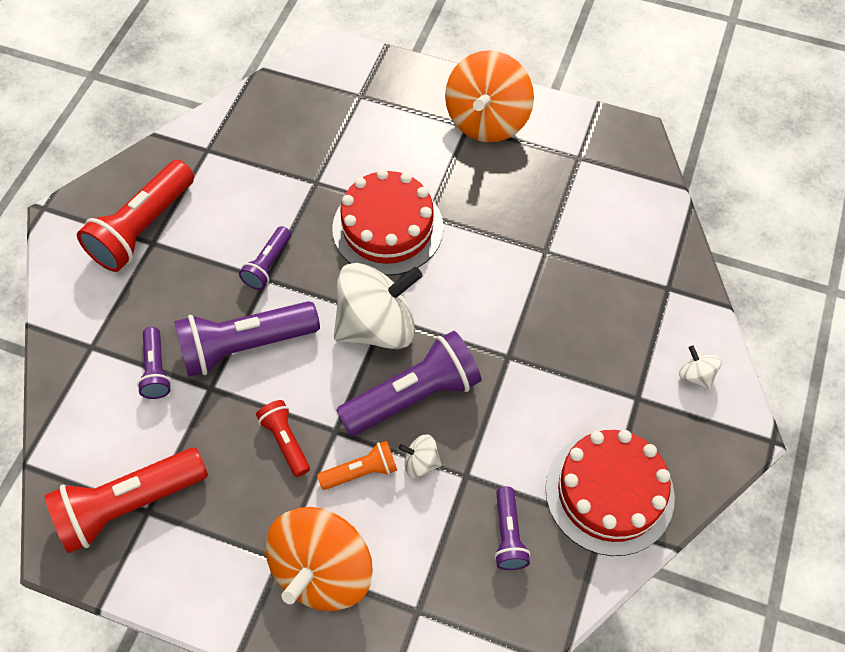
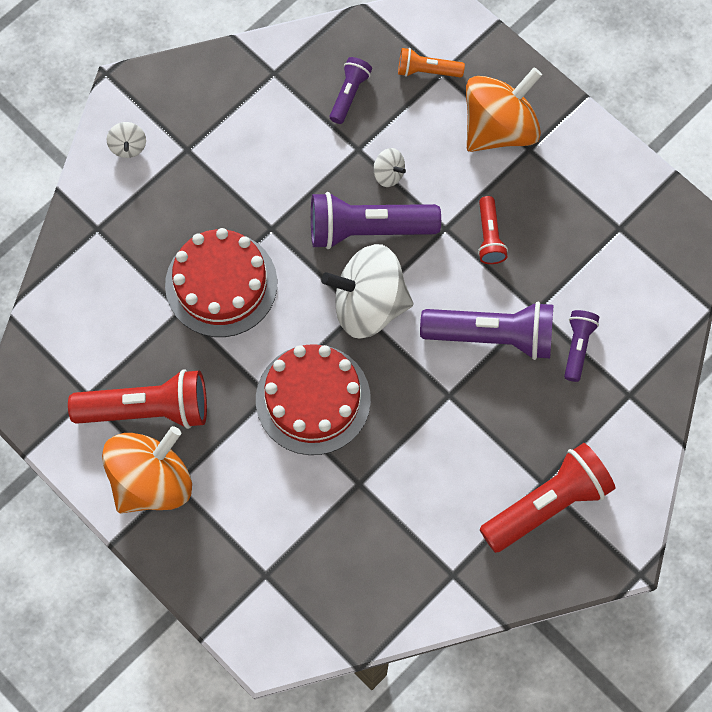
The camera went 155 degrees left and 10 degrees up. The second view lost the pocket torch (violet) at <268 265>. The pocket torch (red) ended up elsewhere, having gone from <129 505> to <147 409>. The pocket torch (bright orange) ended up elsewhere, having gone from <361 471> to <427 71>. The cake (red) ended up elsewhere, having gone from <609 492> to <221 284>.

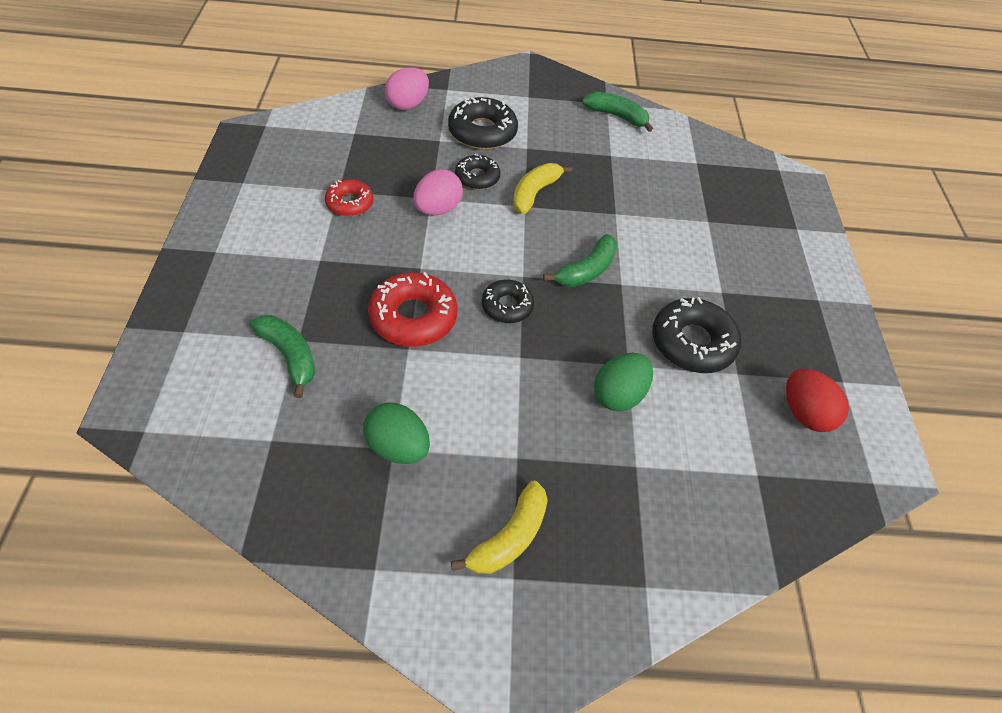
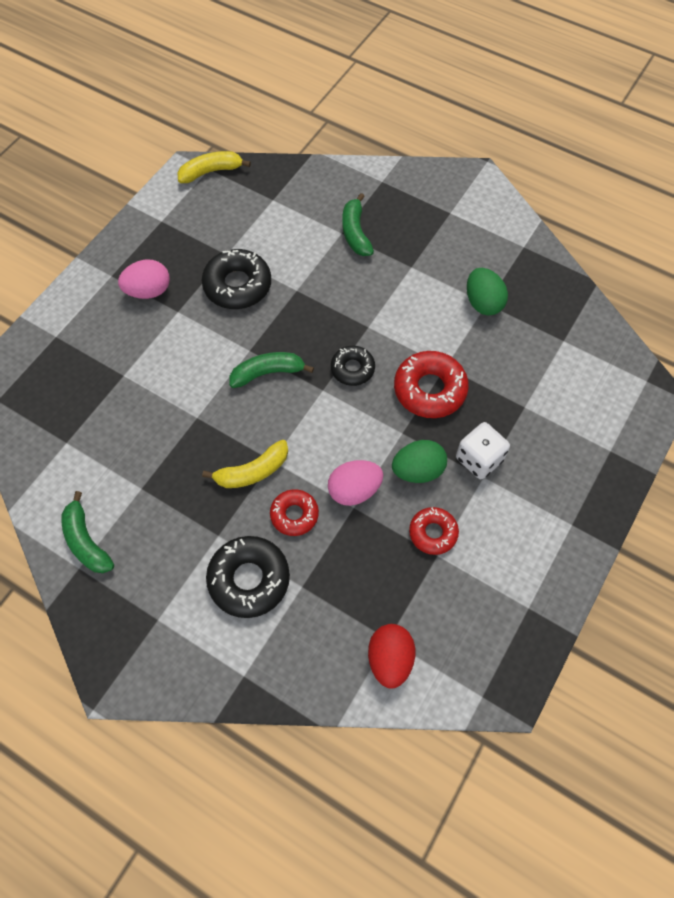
The camera went 145 degrees left and 10 degrees up. The second view gained the die (white) at <479 459>. The toy banana (green) ended up elsewhere, having gone from <289 356> to <355 232>. The egg shape (pink) ended up elsewhere, having gone from <407 104> to <148 291>. The toy banana (bright yellow) ended up elsewhere, having gone from <509 537> to <211 172>. The egg shape (green) ended up elsewhere, having gone from <618 395> to <418 470>. The egg shape (red) ended up elsewhere, having gone from <804 413> to <390 659>. What was the doughnut (ebony) at <477 177> turned into the doughnut (red) at <294 515>.

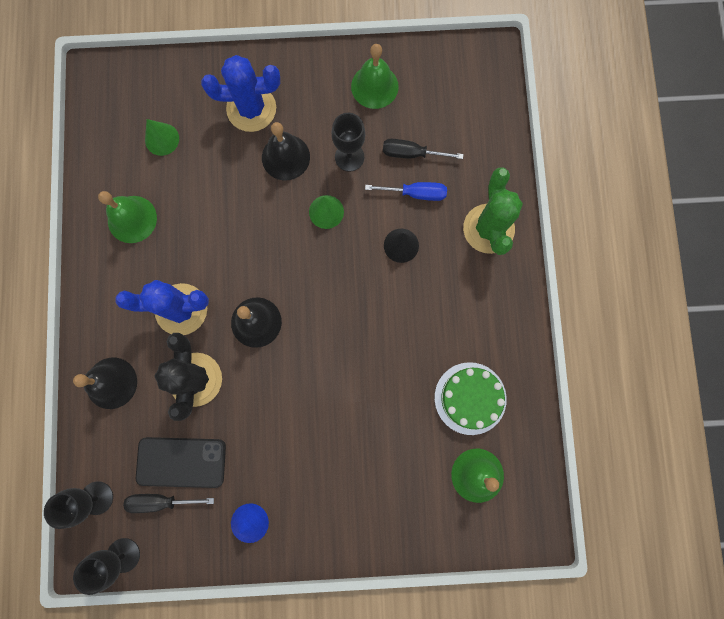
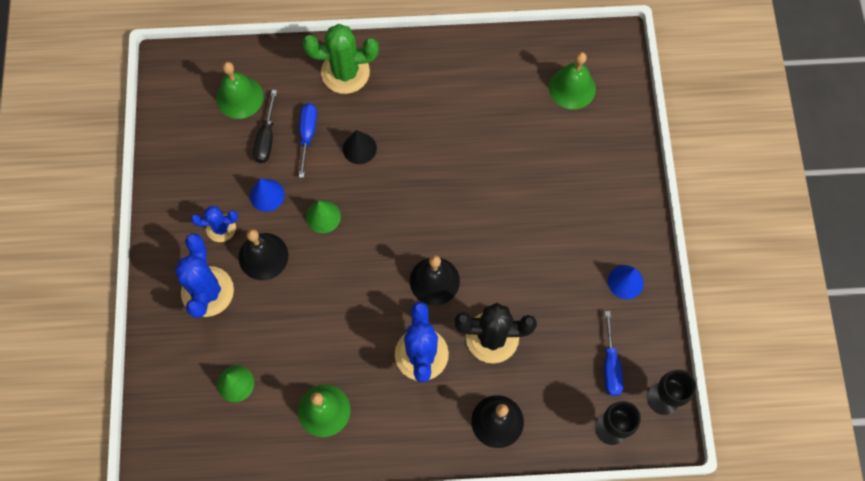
The camera went 90 degrees left and 10 degrees down. The second view lost the mobile phone (ebony) at <181 462>. The second view lost the cake (green) at <470 398>. The second view gained the prickly plant (cobalt) at <221 228>. The school bell (green) ended up elsewhere, having gone from <374 86> to <239 97>. Where the wine glass (ebony) stood at <349 157>, the cone shape (cobalt) came to stand at <267 195>. What was the flat screwdriver (ebony) at <160 501> turned into the flat screwdriver (cobalt) at <610 366>.

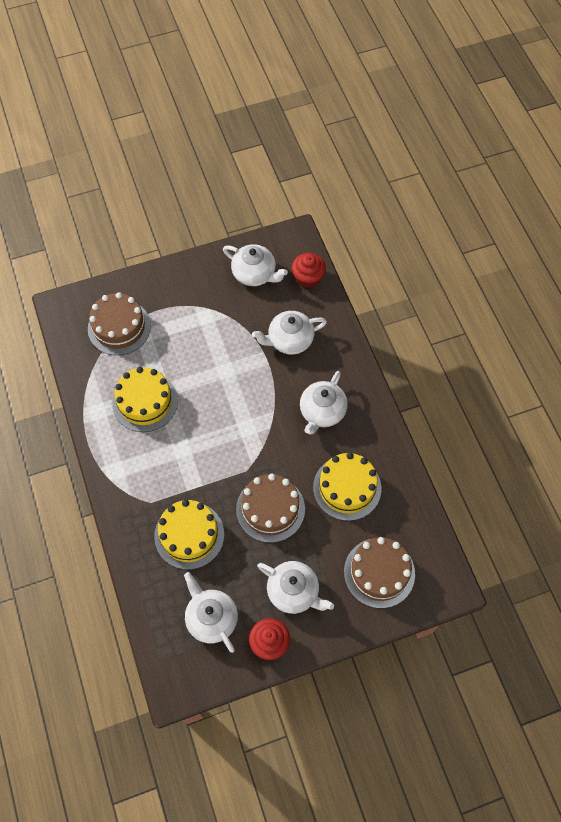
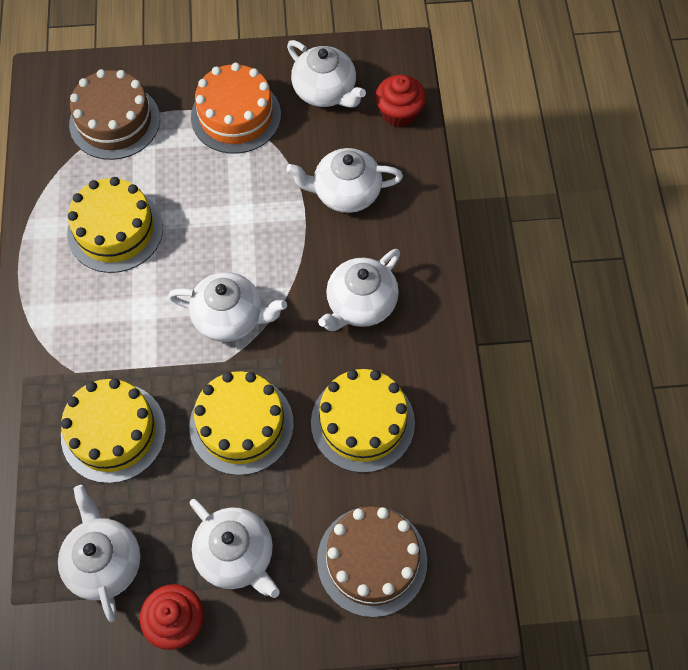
The camera went 15 degrees right and 0 degrees up. The second view gained the tea pot (white) at <230 317>. The second view gained the cake (bright orange) at <236 116>. What was the cake (dark brown) at <270 509> turned into the cake (bright yellow) at <241 425>.

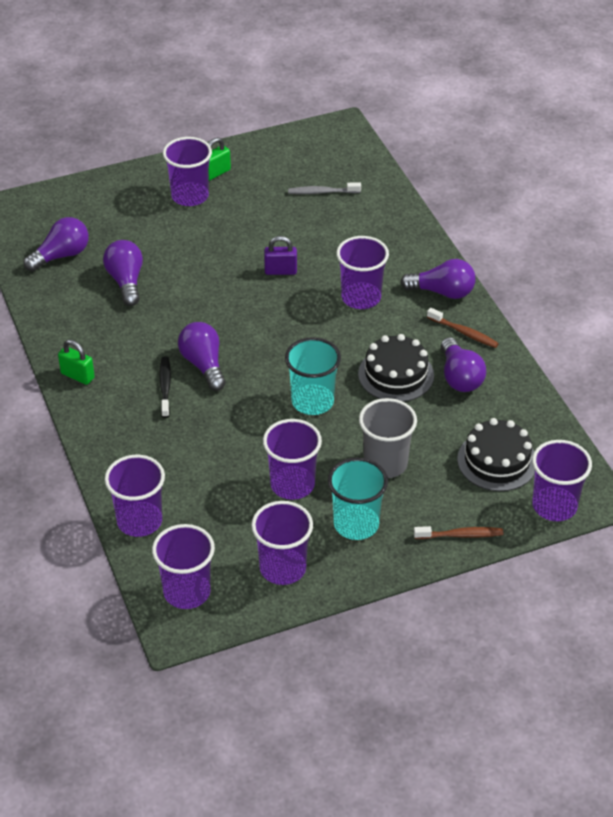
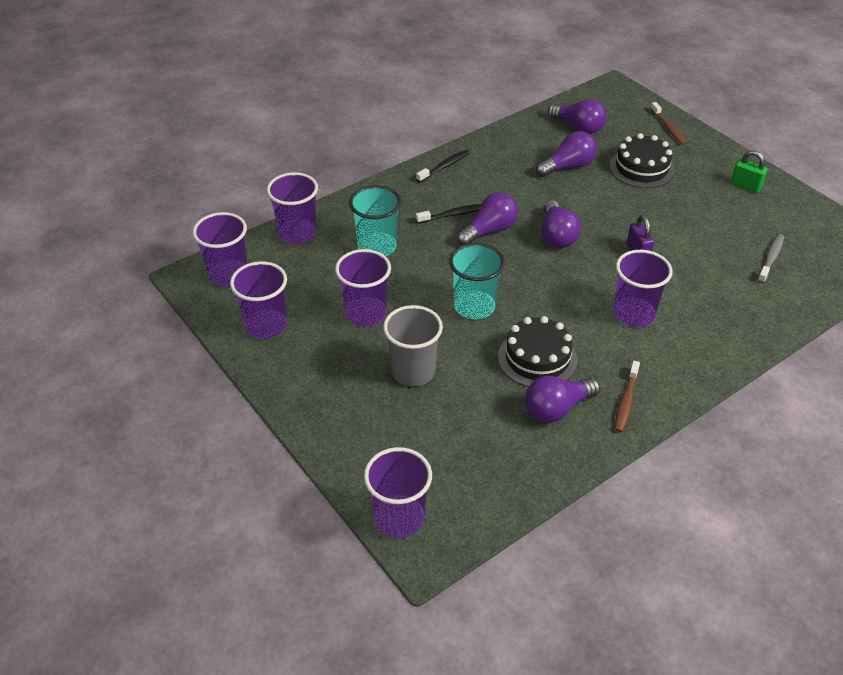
The camera went 75 degrees right and 0 degrees up. The second view lost the tumbler (violet) at <190 196>. The tumbler (teal) ended up elsewhere, having gone from <356 524> to <377 247>. The lightbulb (violet) ended up elsewhere, having gone from <442 292> to <556 235>. The tooth brush (dark brown) ended up elsewhere, having gone from <460 535> to <668 128>. The cake (ebony) ended up elsewhere, having gone from <497 461> to <641 168>. Where the padlock (green) stood at <77 376>, the tooth brush (ebony) came to stand at <444 166>. The tooth brush (gray) at <322 192> ended up facing another way, 45 degrees clockwise from before.

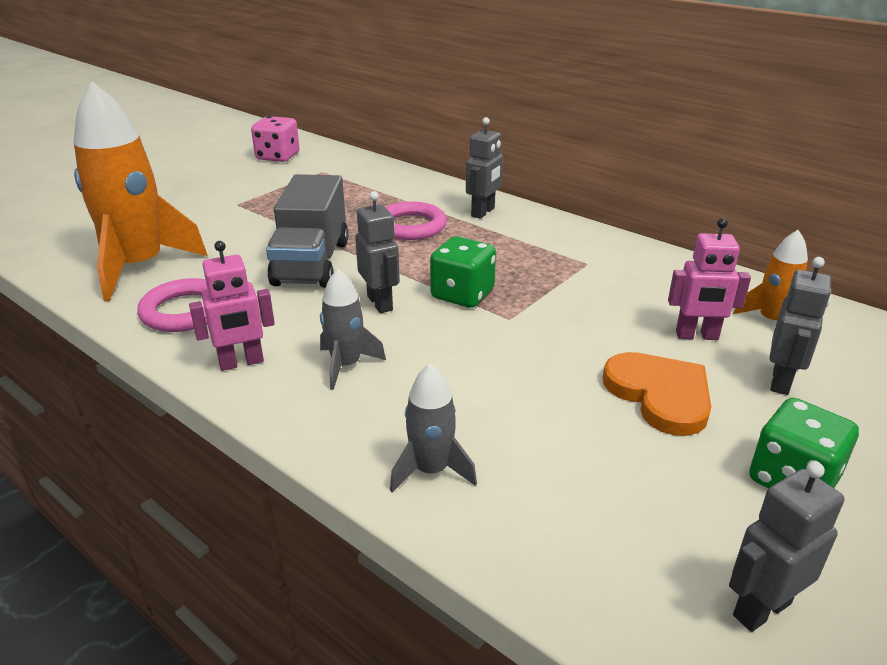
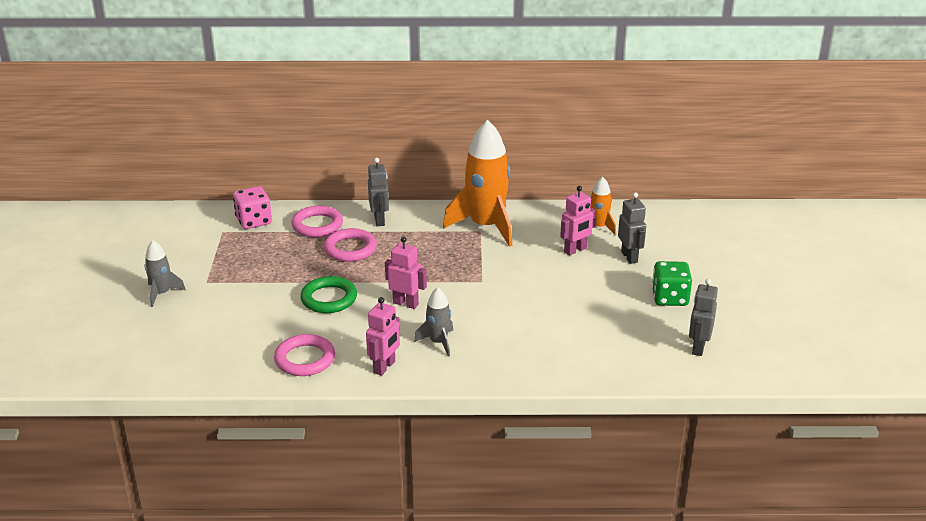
The camera went 40 degrees left and 0 degrees up. The second view lost the die (green) at <462 294>. The second view lost the heart shape (bright orange) at <660 395>. The second view gained the ring (pink) at <317 225>. The rocket (bright orange) ended up elsewhere, having gone from <139 267> to <486 226>. The die (pink) ended up elsewhere, having gone from <278 156> to <254 221>. The rocket (gray) ended up elsewhere, having gone from <431 470> to <162 293>. Where the lorry (gray) stood at <311 263>, the ring (green) came to stand at <329 298>. What was the toy robot (gray) at <380 303> turned into the toy robot (pink) at <405 303>.

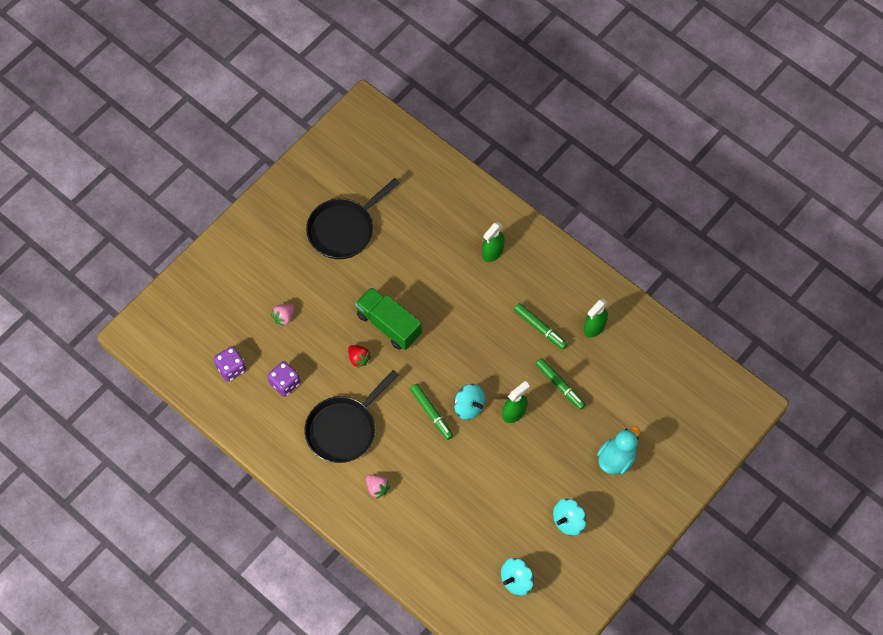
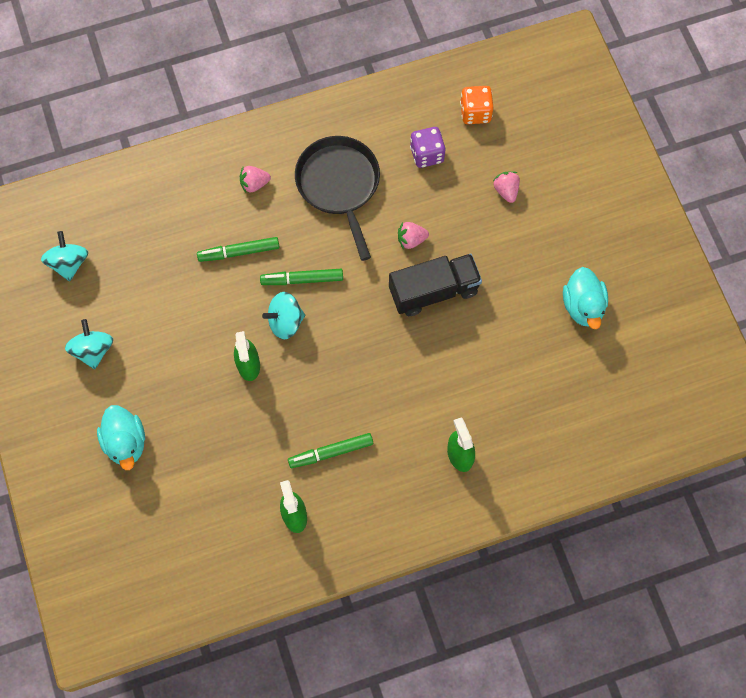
The camera went 120 degrees right and 5 degrees up. The marker pen (green) ended up elsewhere, having gone from <560 385> to <239 252>. Where the frying pan (ebony) stood at <344 229>, the duck (teal) came to stand at <583 306>. What was the die (violet) at <231 368> turned into the die (bright orange) at <475 112>. What was the toy strawberry (red) at <358 359> turned into the toy strawberry (pink) at <411 240>. What was the lorry (green) at <388 325> turned into the lorry (ebony) at <433 291>.

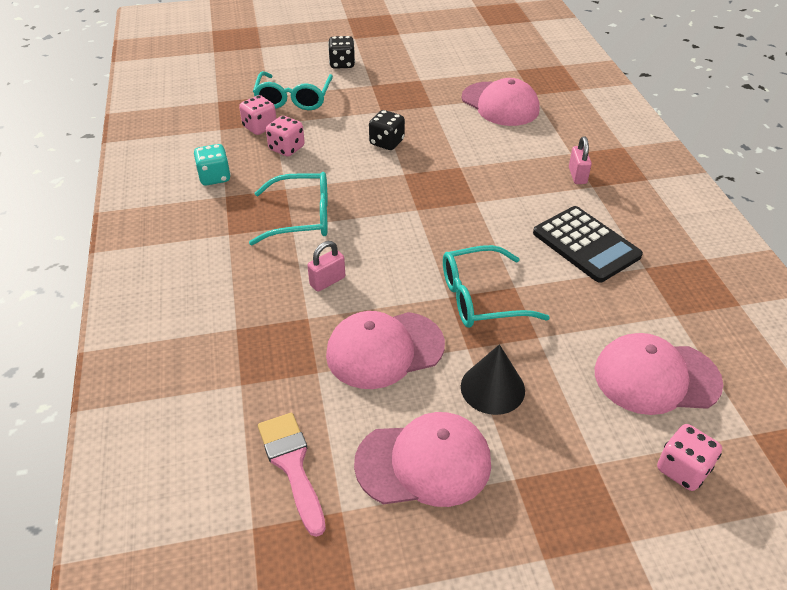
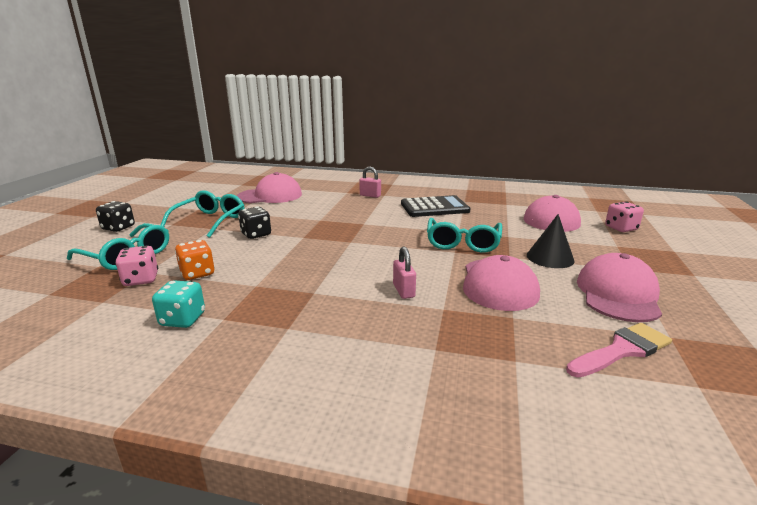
The camera went 65 degrees left and 20 degrees down. The eyeglasses (teal) ended up elsewhere, having gone from <302 217> to <210 221>. What was the die (pink) at <286 148> turned into the die (bright orange) at <197 273>. The paint brush (pink) at <292 465> ended up facing another way, 150 degrees clockwise from before.

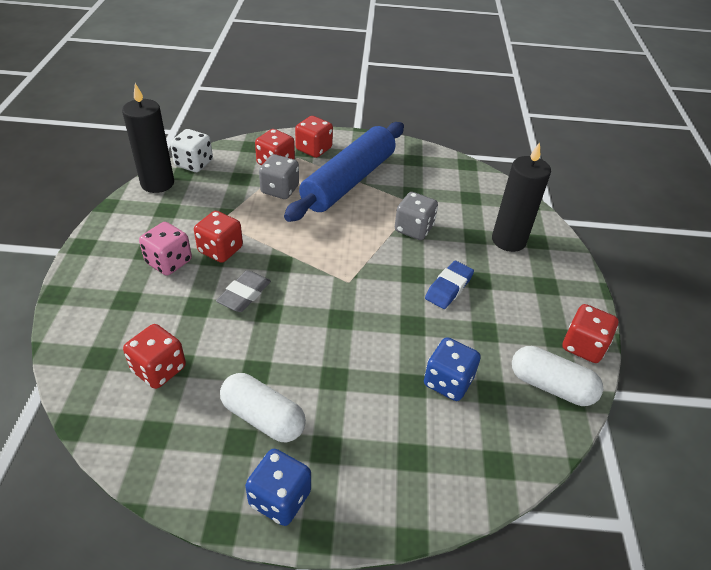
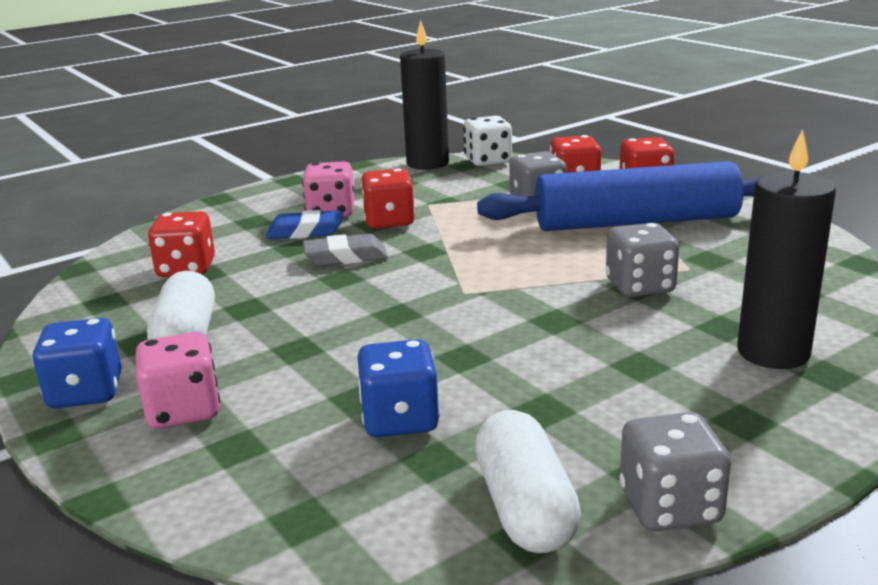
The camera went 55 degrees right and 20 degrees down. The second view gained the die (pink) at <183 410>. The eraser (cobalt) ended up elsewhere, having gone from <448 288> to <305 231>. What was the die (red) at <583 346> turned into the die (gray) at <670 507>.

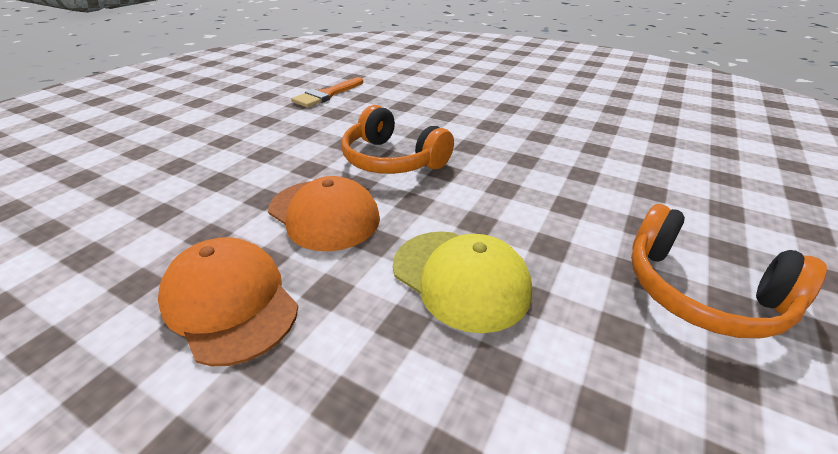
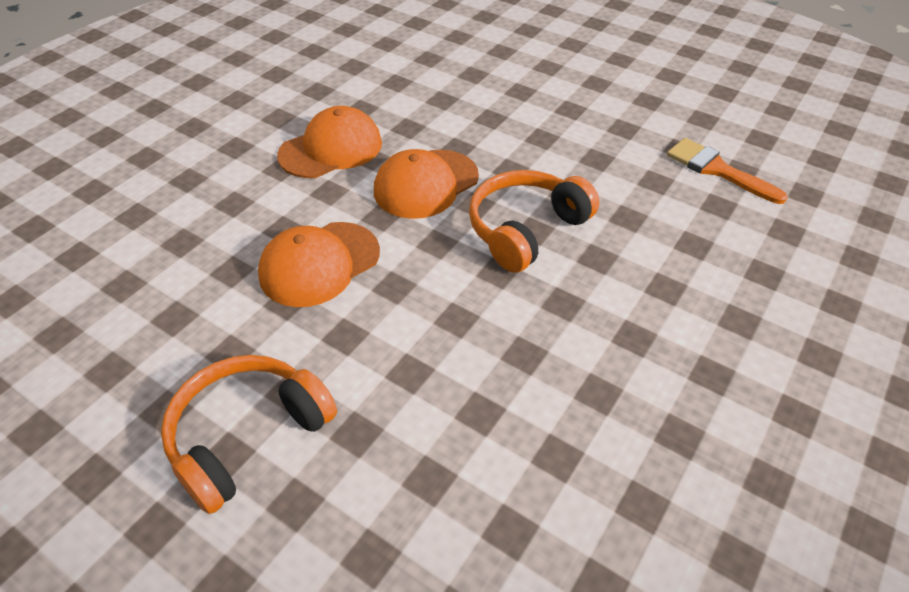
The camera went 95 degrees right and 10 degrees up. What was the peaked cap (bright yellow) at <460 278> turned into the peaked cap (bright orange) at <319 264>.

